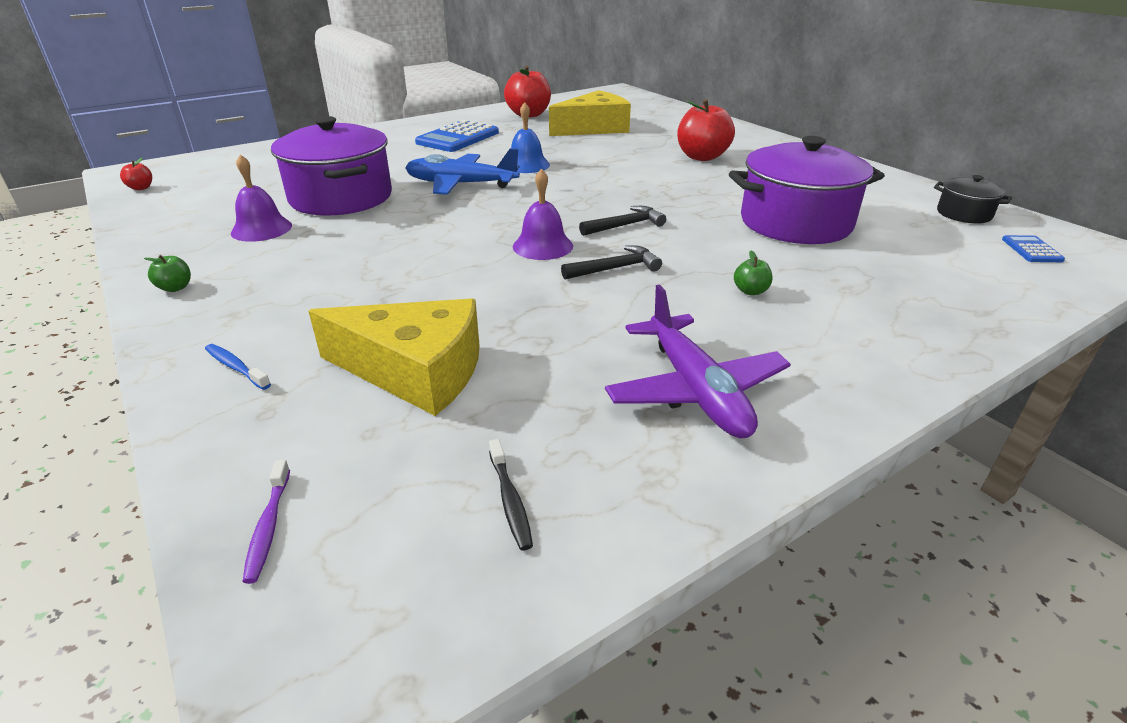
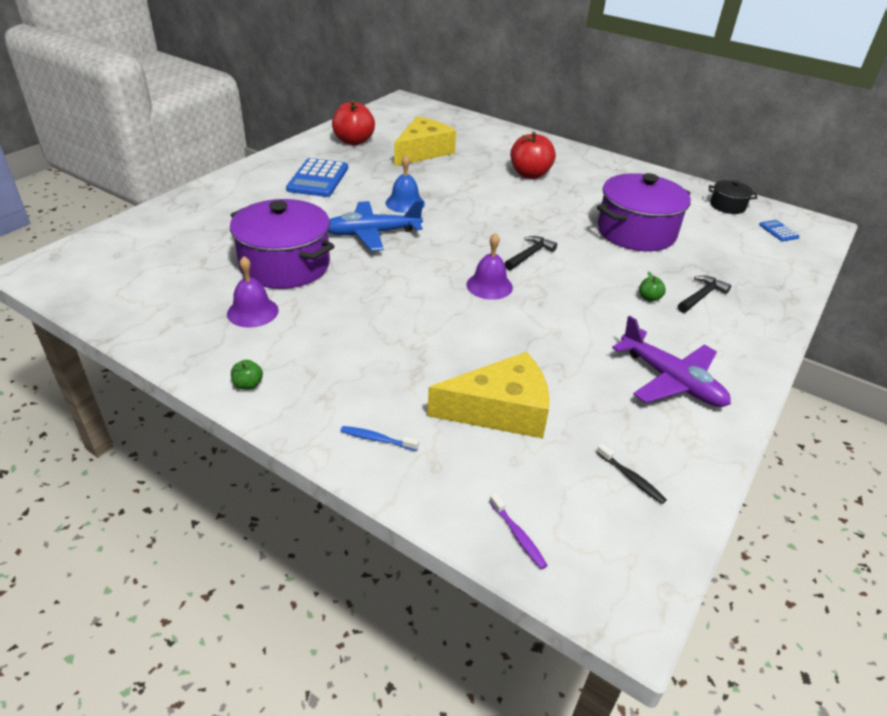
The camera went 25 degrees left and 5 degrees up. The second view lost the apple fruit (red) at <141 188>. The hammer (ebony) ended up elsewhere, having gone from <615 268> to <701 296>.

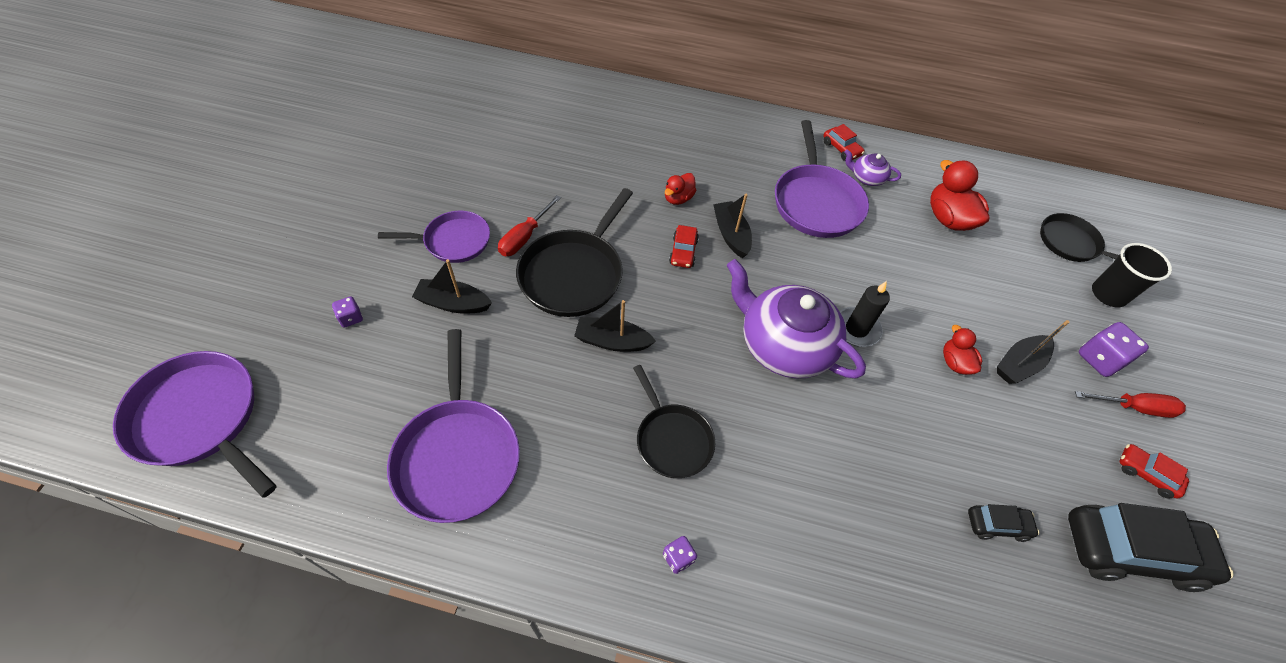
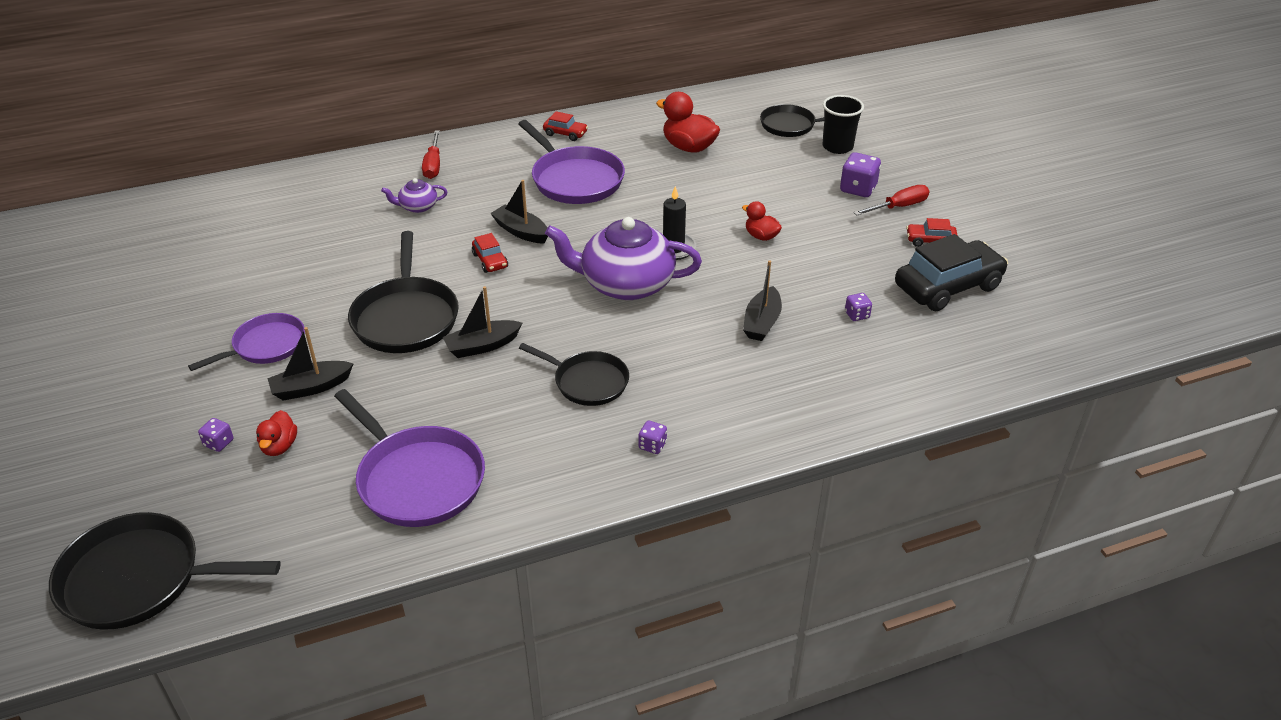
The camera went 30 degrees left and 15 degrees down. The flat screwdriver (red) ended up elsewhere, having gone from <524 237> to <433 165>. The duck (red) ended up elsewhere, having gone from <678 198> to <279 446>. The tea pot (violet) ended up elsewhere, having gone from <867 178> to <418 207>. The toy boat (ebony) ended up elsewhere, having gone from <1019 364> to <762 322>. Where the car (ebony) stood at <997 525>, the die (violet) came to stand at <857 315>. What was the frying pan (violet) at <200 418> turned into the frying pan (ebony) at <139 579>.

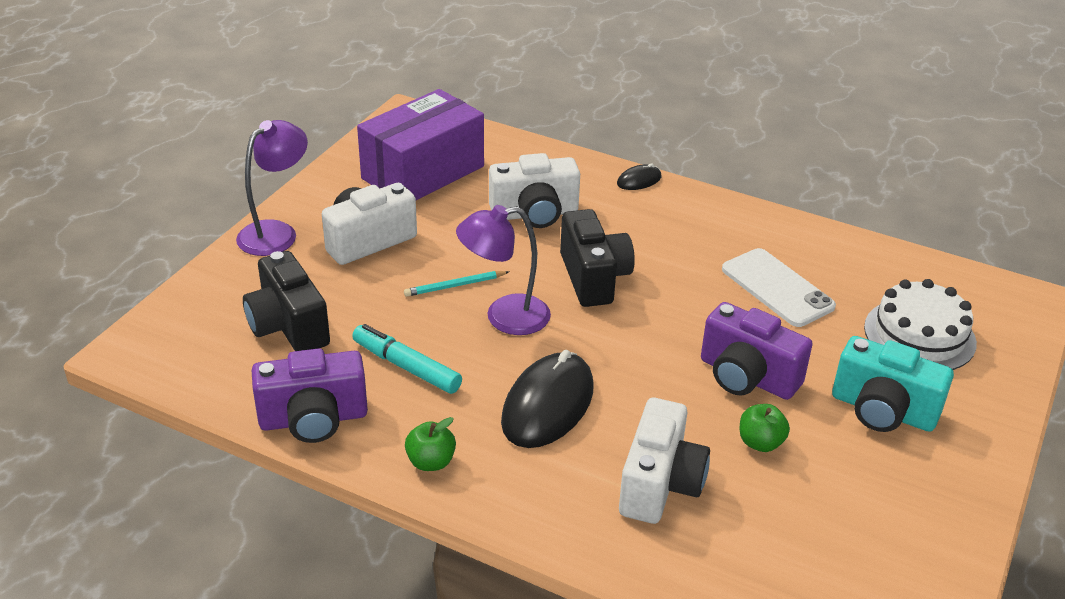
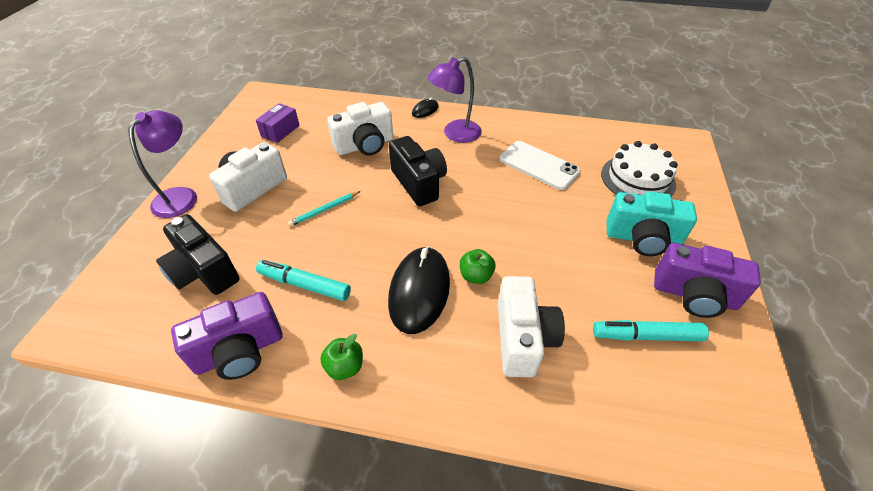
The camera went 15 degrees left and 10 degrees up. The second view gained the marker pen (teal) at <646 336>. The reading lamp (violet) ended up elsewhere, having gone from <504 317> to <455 134>. The photo camera (violet) ended up elsewhere, having gone from <747 377> to <694 295>. The apple fruit (green) ended up elsewhere, having gone from <760 443> to <476 276>. The size of the package (violet) at <423 172> changed by a factor of 0.46.

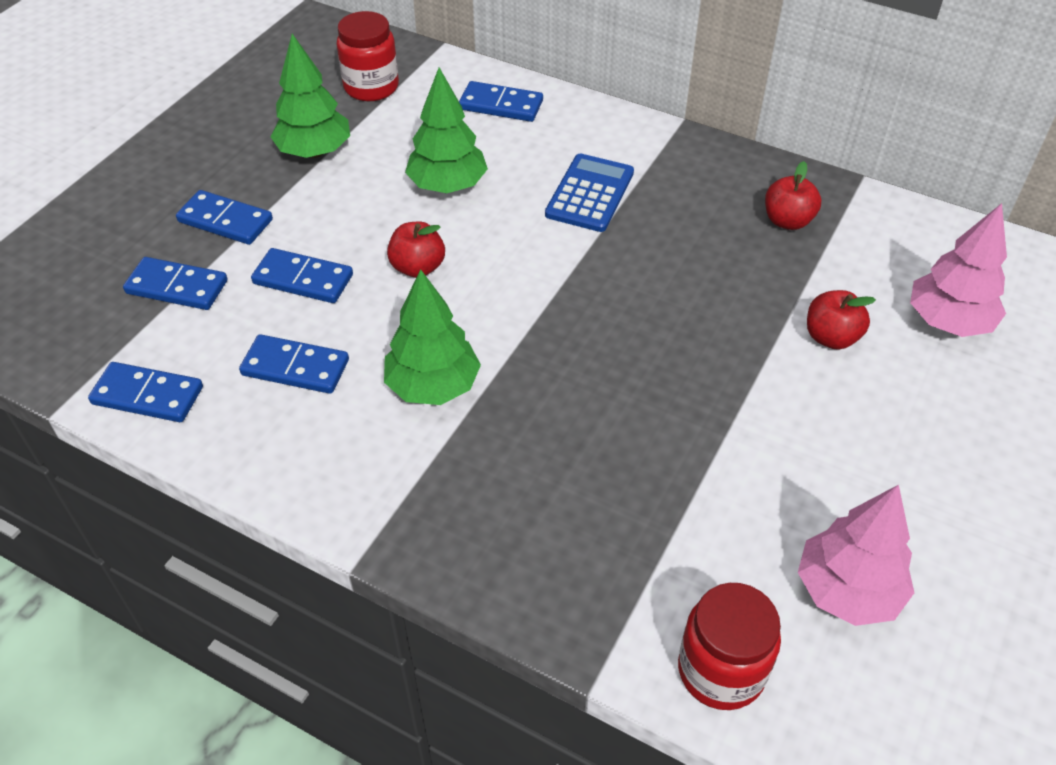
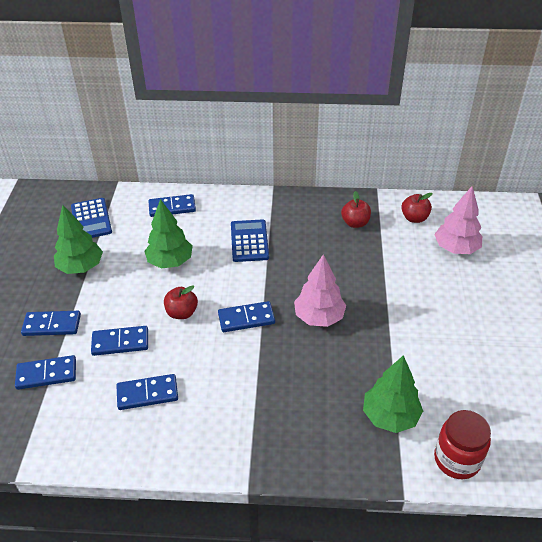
The camera went 25 degrees left and 5 degrees down. The domino piece (cobalt) ended up elsewhere, having gone from <148 395> to <246 318>. The tree (green) ended up elsewhere, having gone from <433 386> to <390 416>. The tree (pink) ended up elsewhere, having gone from <847 591> to <319 317>. The apple fruit (red) ended up elsewhere, having gone from <831 337> to <414 218>. Where the jam jar (red) stood at <371 87>, the pocket calculator (cobalt) came to stand at <91 219>.

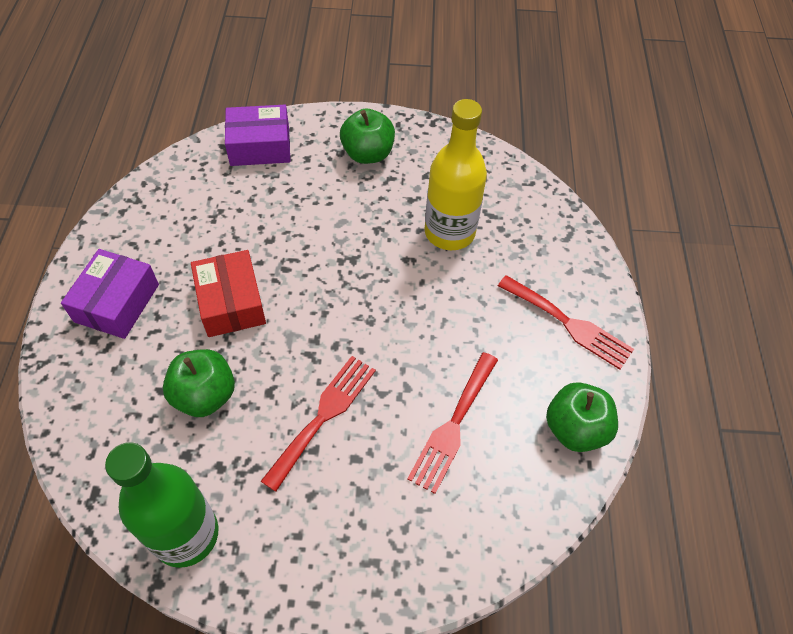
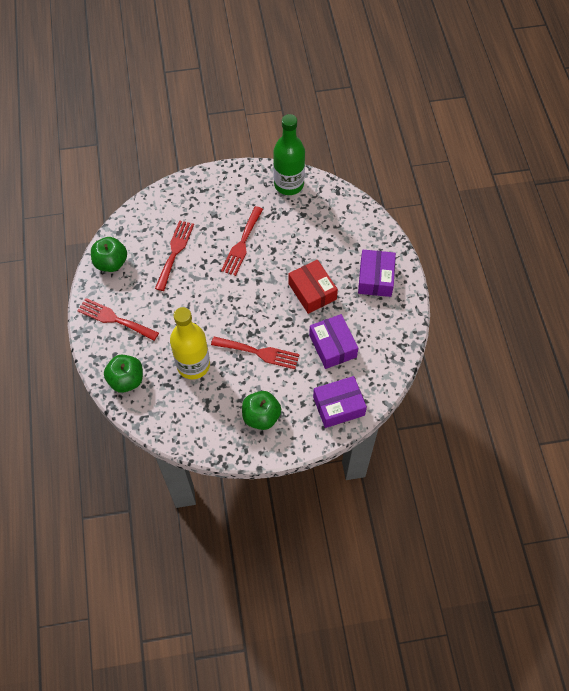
The camera went 170 degrees right and 5 degrees up. The second view gained the fork (red) at <259 352>. The second view gained the package (violet) at <332 346>. The apple fruit (green) ended up elsewhere, having gone from <205 395> to <126 380>.

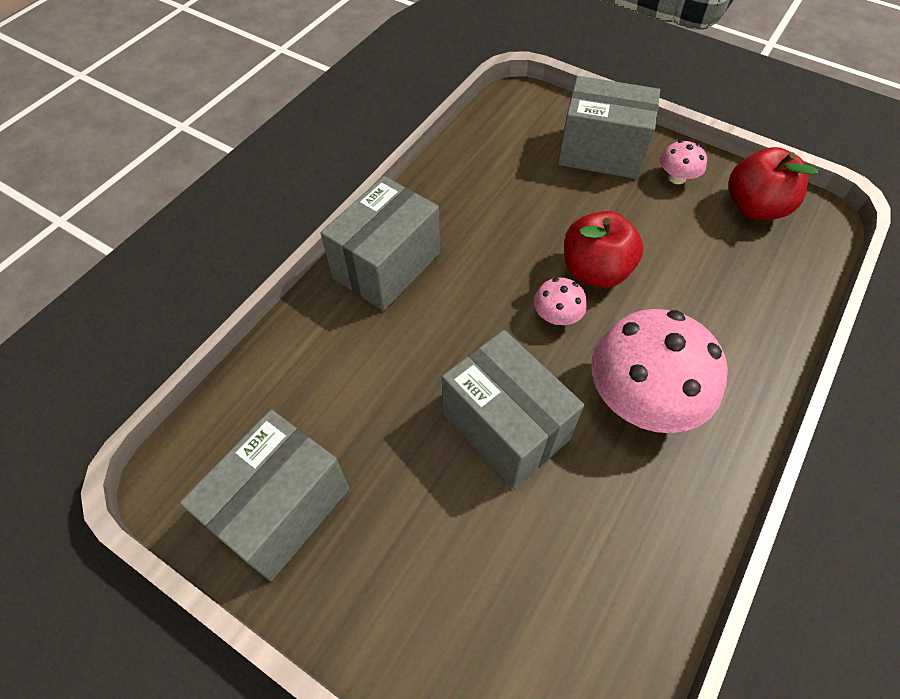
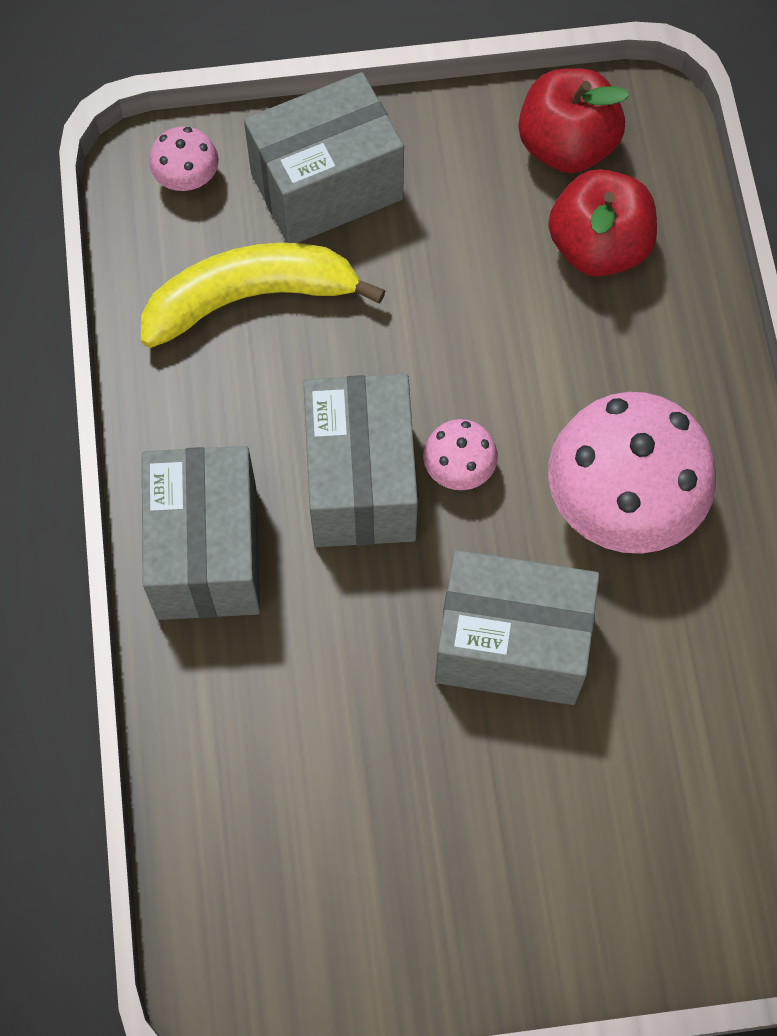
The camera went 40 degrees left and 10 degrees up. The second view gained the toy banana (bright yellow) at <250 298>. The package (gray) ended up elsewhere, having gone from <281 509> to <361 481>. The apple fruit (red) ended up elsewhere, having gone from <595 271> to <598 247>. The mushroom (pink) ended up elsewhere, having gone from <676 178> to <187 177>.

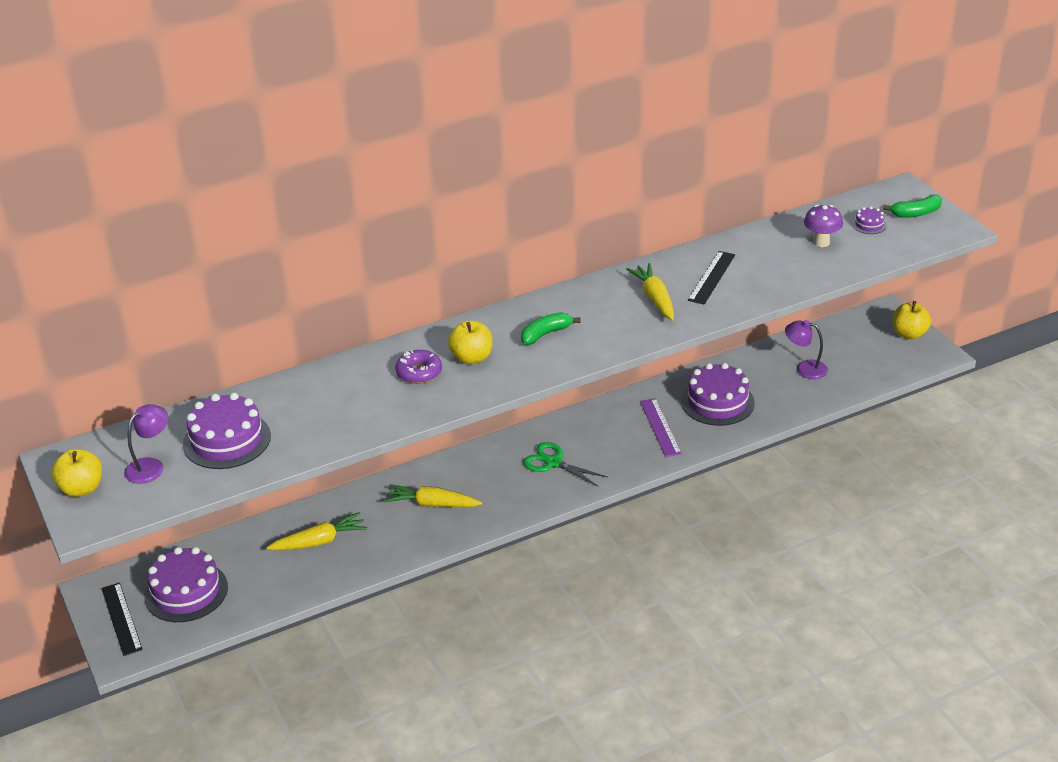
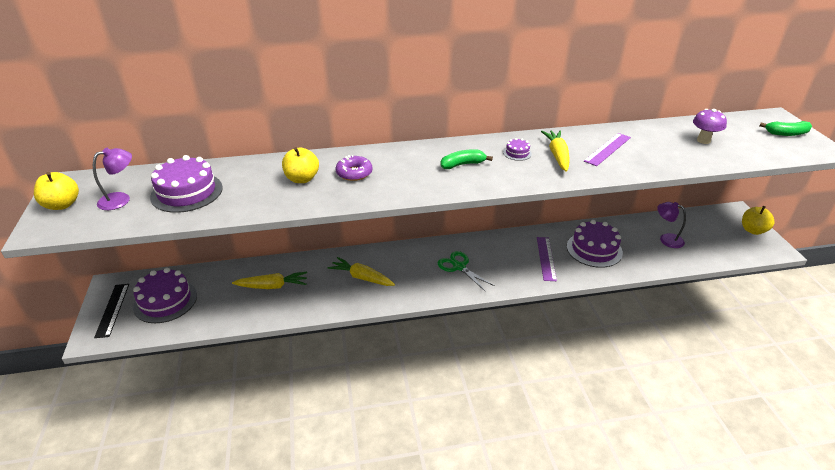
The camera went 15 degrees right and 0 degrees up. The apple fruit (bright yellow) ended up elsewhere, having gone from <472 358> to <302 179>. The cake (violet) ended up elsewhere, having gone from <869 225> to <517 153>. What was the ruler (ebony) at <711 277> turned into the ruler (violet) at <607 149>.

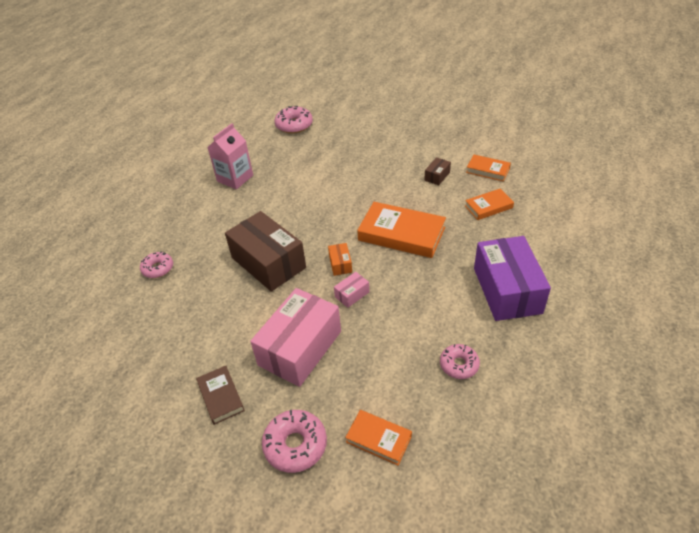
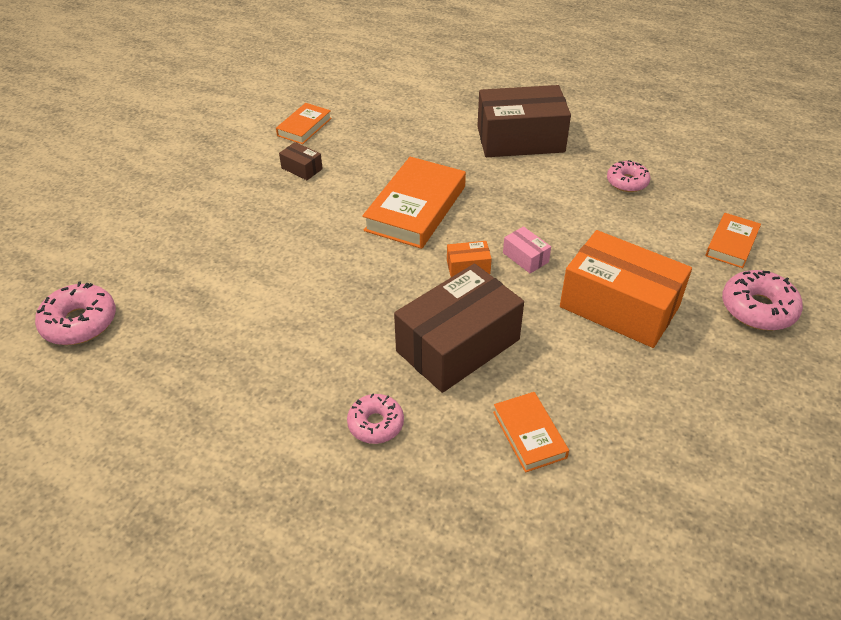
The camera went 90 degrees left and 0 degrees up. The second view lost the hardcover (dark brown) at <221 396>. The second view lost the milk carton (pink) at <235 178>. The doughnut (pink) ended up elsewhere, having gone from <158 268> to <376 424>. The hardcover (bright orange) ended up elsewhere, having gone from <488 207> to <529 434>. What was the package (pink) at <300 348> turned into the package (bright orange) at <619 307>. What was the package (violet) at <507 290> turned into the package (dark brown) at <520 139>.

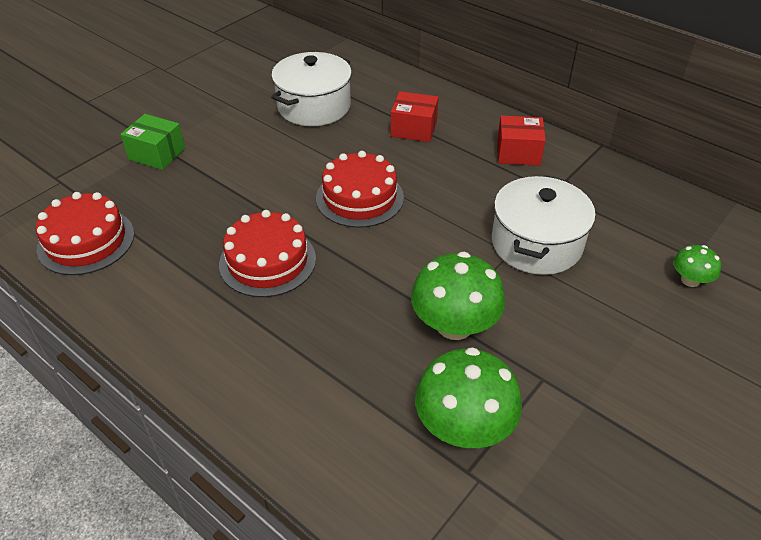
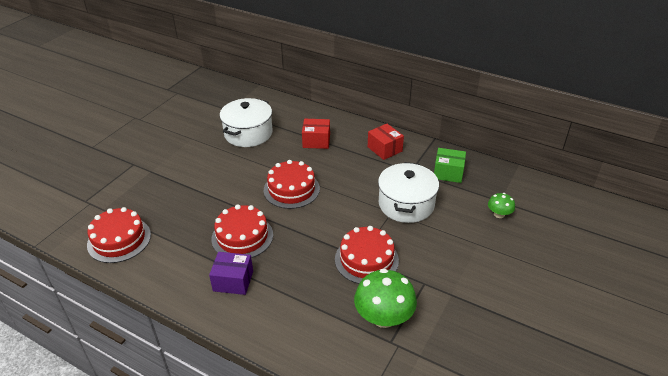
The camera went 10 degrees left and 5 degrees down. The second view gained the package (violet) at <233 281>. The package (green) ended up elsewhere, having gone from <157 154> to <448 173>. Where the mushroom (green) stood at <454 325>, the cake (red) came to stand at <366 259>. The package (red) at <518 153> ended up facing another way, 60 degrees clockwise from before.

